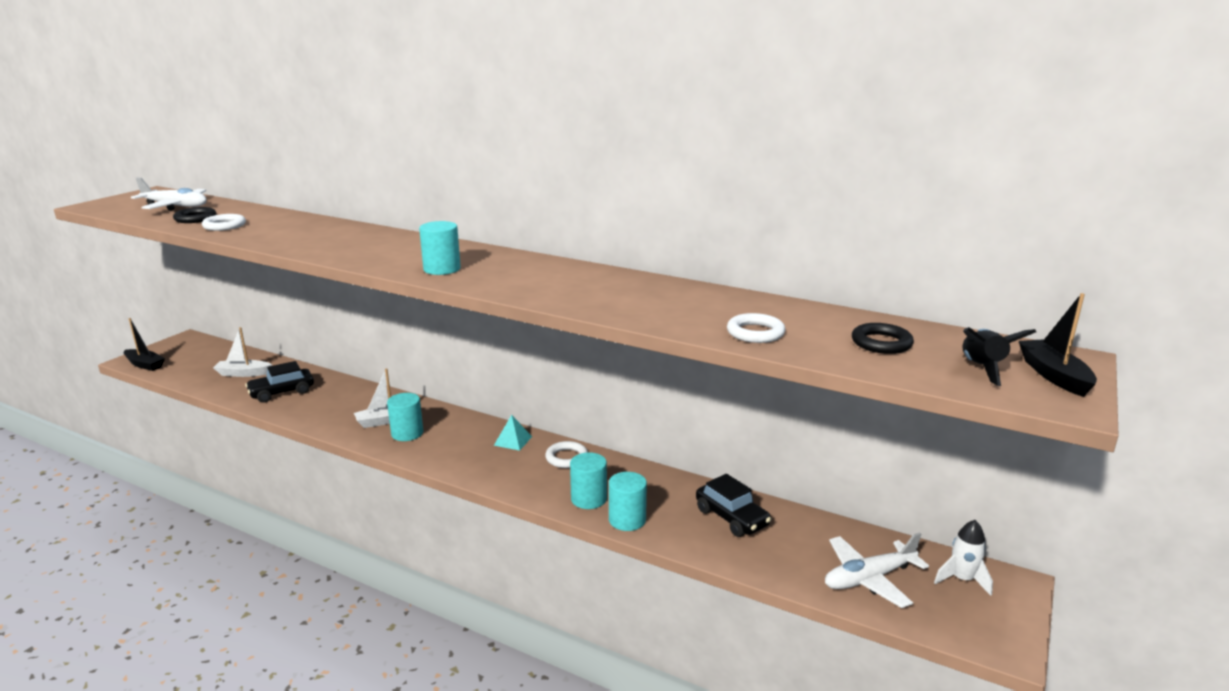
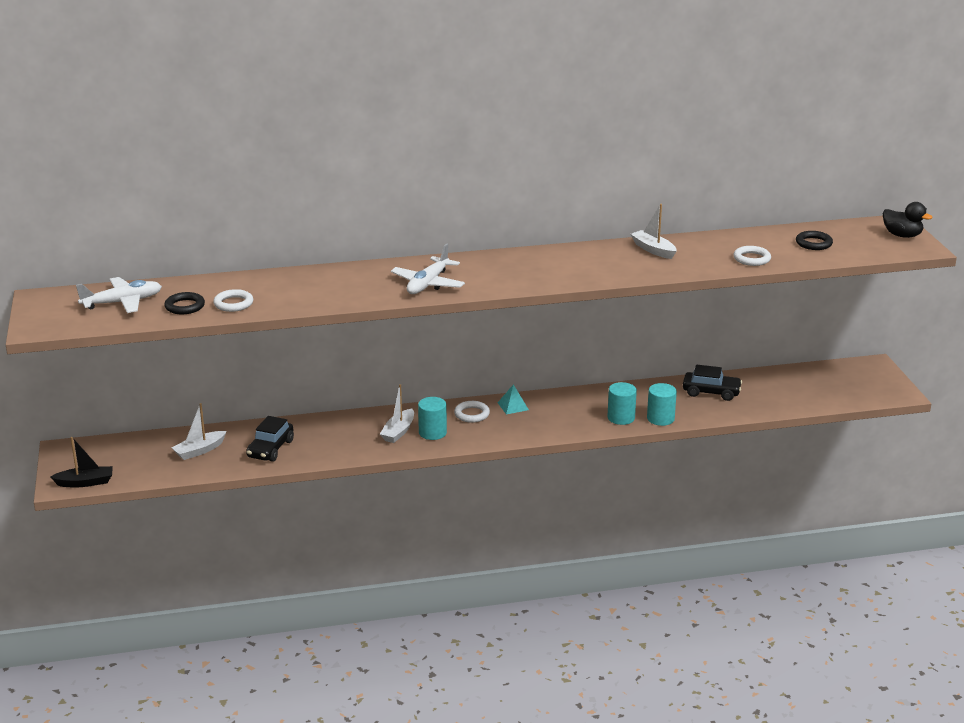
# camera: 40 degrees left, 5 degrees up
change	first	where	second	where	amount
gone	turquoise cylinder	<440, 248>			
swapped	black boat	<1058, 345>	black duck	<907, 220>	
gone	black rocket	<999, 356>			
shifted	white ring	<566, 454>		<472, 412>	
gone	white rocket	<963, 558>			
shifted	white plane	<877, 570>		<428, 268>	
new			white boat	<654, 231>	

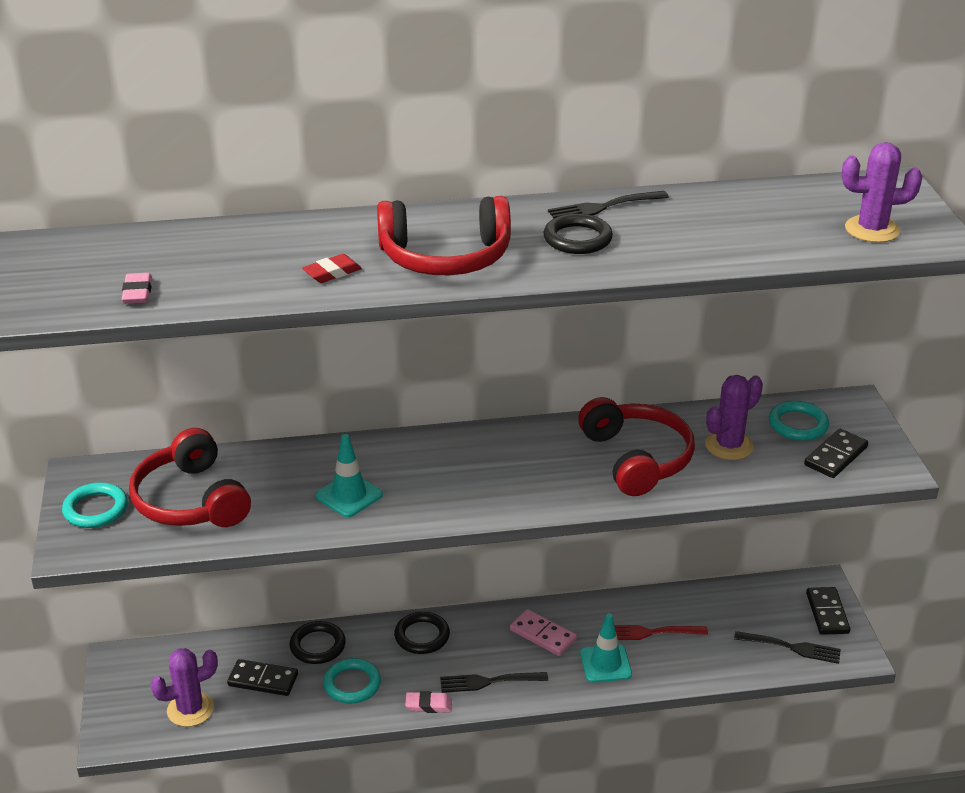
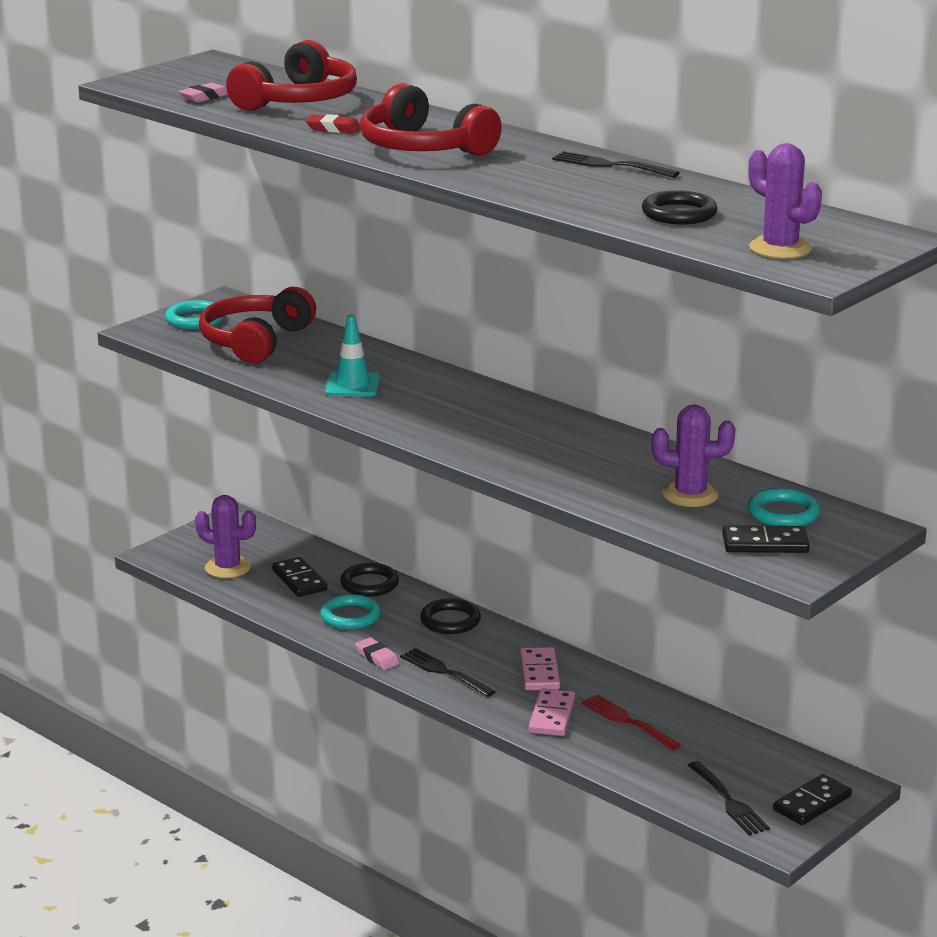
# camera: 50 degrees right, 10 degrees down
change	first	where	second	where	amount
shifted	black ring	<578, 233>		<679, 207>	
shifted	red headphones	<636, 446>		<291, 75>	
swapped	turquoise traffic cone	<606, 648>	pink domino	<552, 712>	

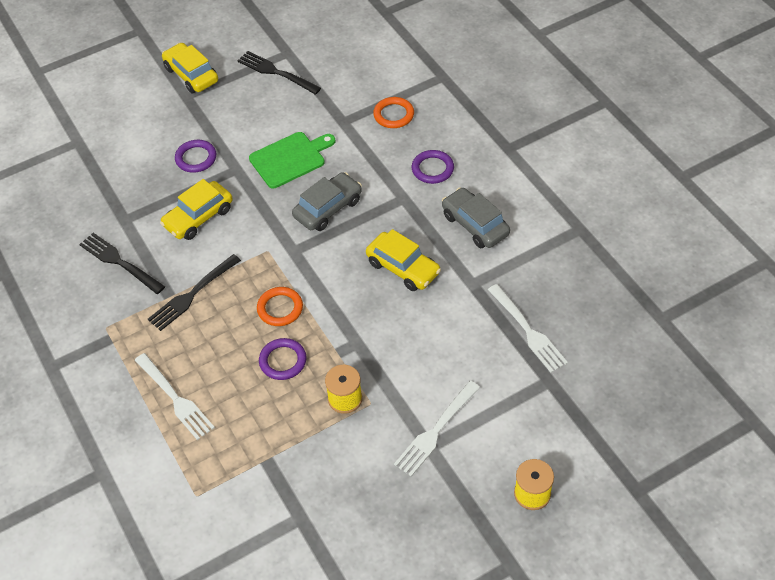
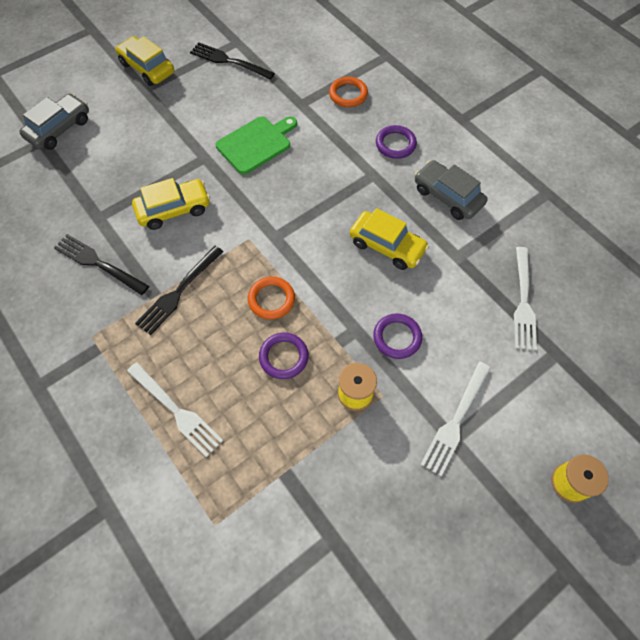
# camera: 10 degrees left, 10 degrees up
change	first	where	second	where	amount
shifted	purple ring	<195, 156>		<397, 336>	
shifted	grey car	<327, 201>		<54, 121>	
rotated	yellow car	<196, 209>		<171, 204>	150 degrees counterclockwise
rotated	white fork	<528, 328>		<525, 298>	45 degrees clockwise

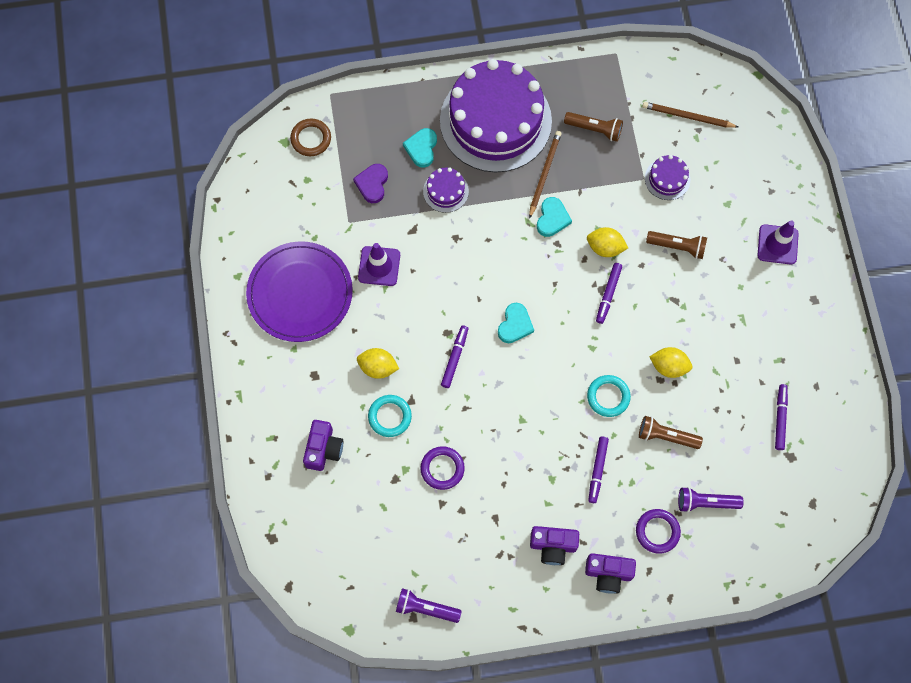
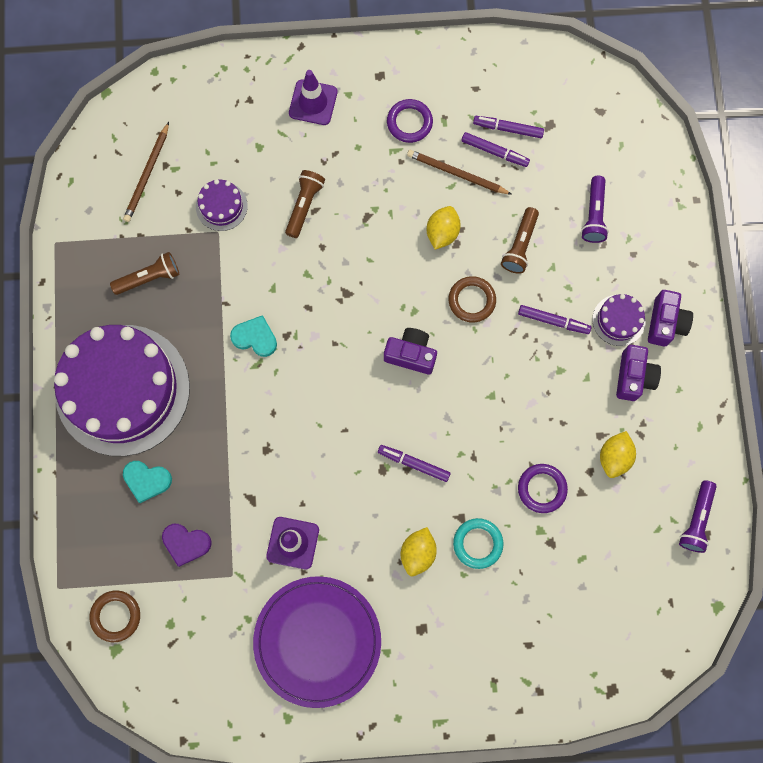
# camera: 85 degrees left, 5 degrees up
change	first	where	second	where	amount
rotated	brown flashlight	<593, 127>		<144, 273>	45 degrees clockwise
shifted	brown pencil	<545, 175>		<459, 172>	
shifted	purple cake	<446, 190>		<619, 320>	
shifted	yellow lemon	<607, 242>		<618, 454>	
shifted	purple marker	<609, 293>		<495, 149>	
gone	turquoise heart	<516, 323>			
repainted	turquoise ring	<609, 396>	brown ring	<472, 299>	
shifted	purple camera	<323, 445>		<410, 351>	
shifted	purple ring	<658, 531>		<410, 121>	

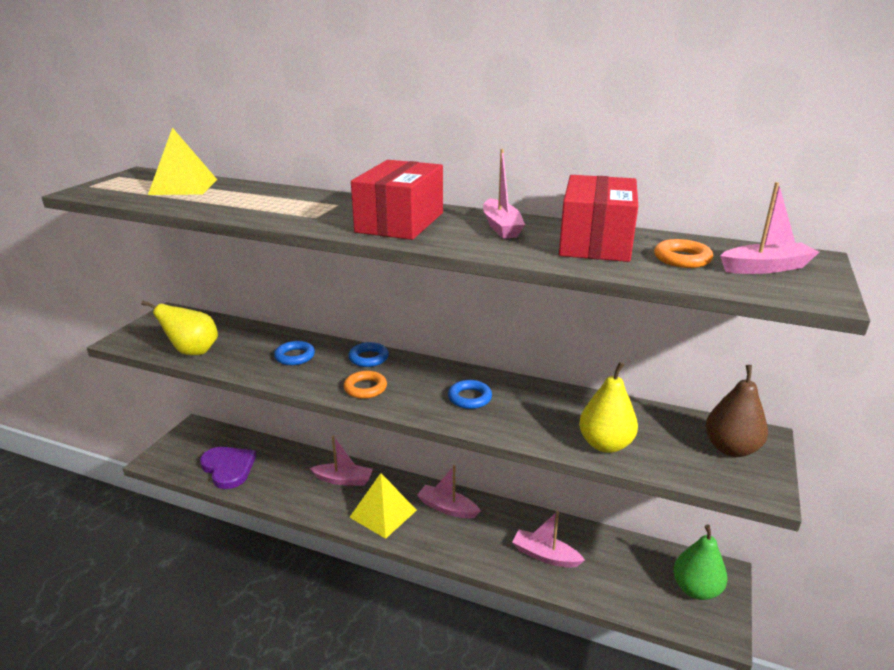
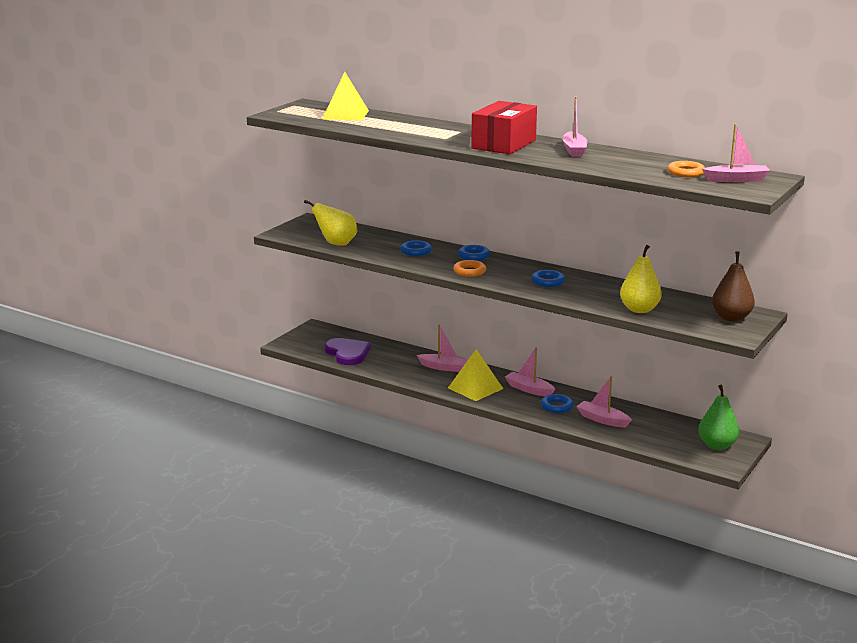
# camera: 10 degrees right, 5 degrees down
change	first	where	second	where	amount
gone	red box	<598, 218>			
new			blue ring	<557, 403>	

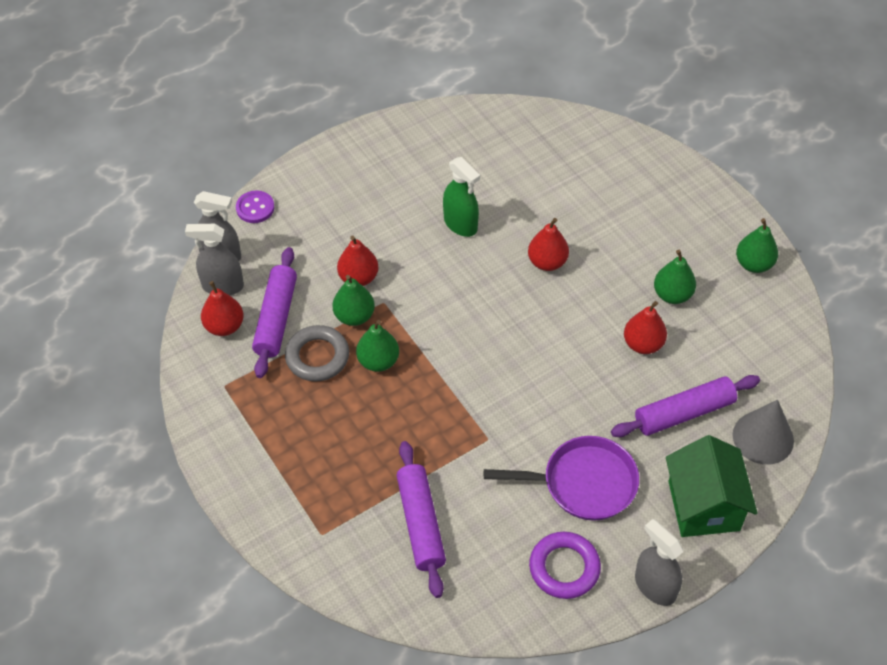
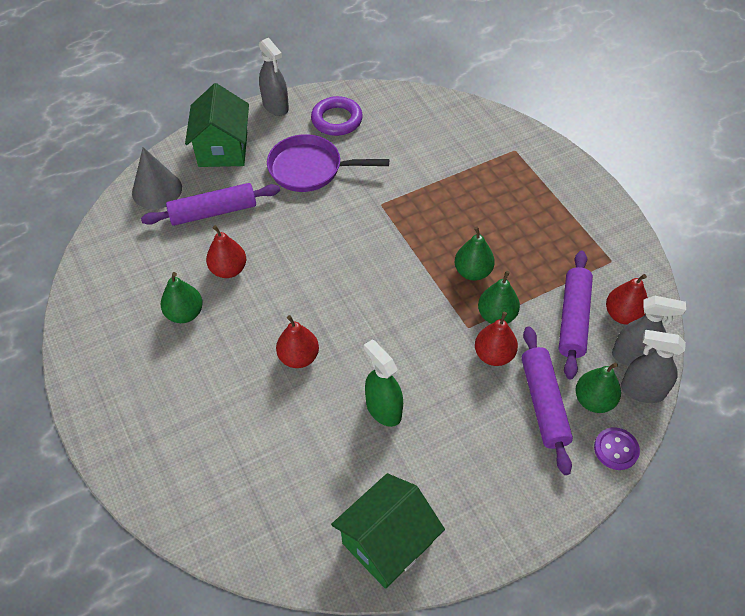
# camera: 175 degrees left, 0 degrees up
change	first	where	second	where	amount
shifted	green pear	<757, 245>		<598, 387>	
gone	grey ring	<317, 353>			
shifted	purple rolling pin	<421, 519>		<547, 400>	
new			green house	<388, 531>	

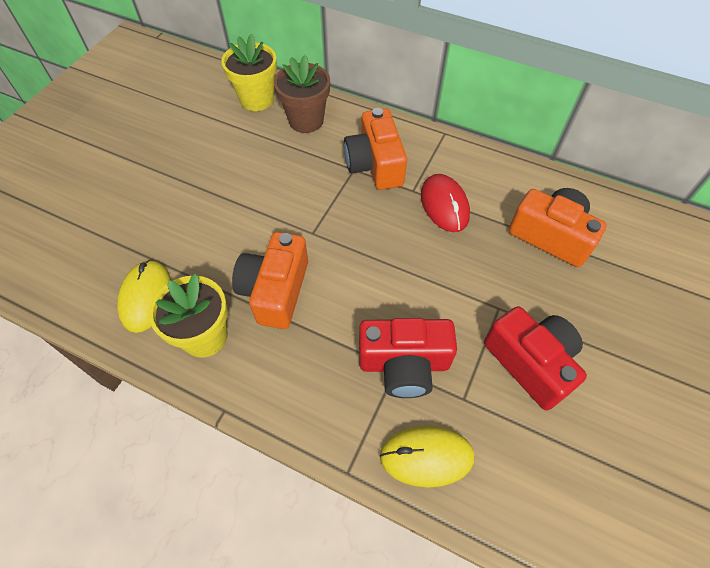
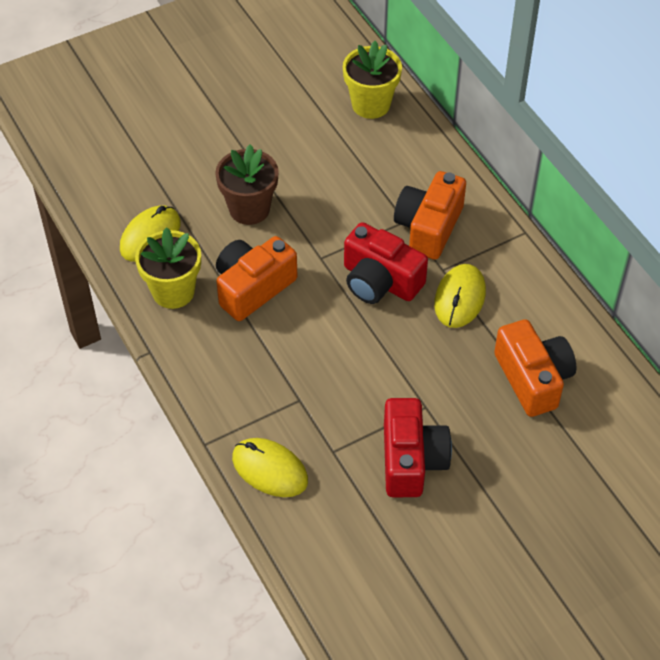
# camera: 35 degrees right, 5 degrees down
change	first	where	second	where	amount
shifted	brown flower pot	<302, 94>		<247, 184>	
repainted	red mouse	<445, 203>	yellow mouse	<460, 296>	
shifted	red camera	<408, 358>		<386, 263>	

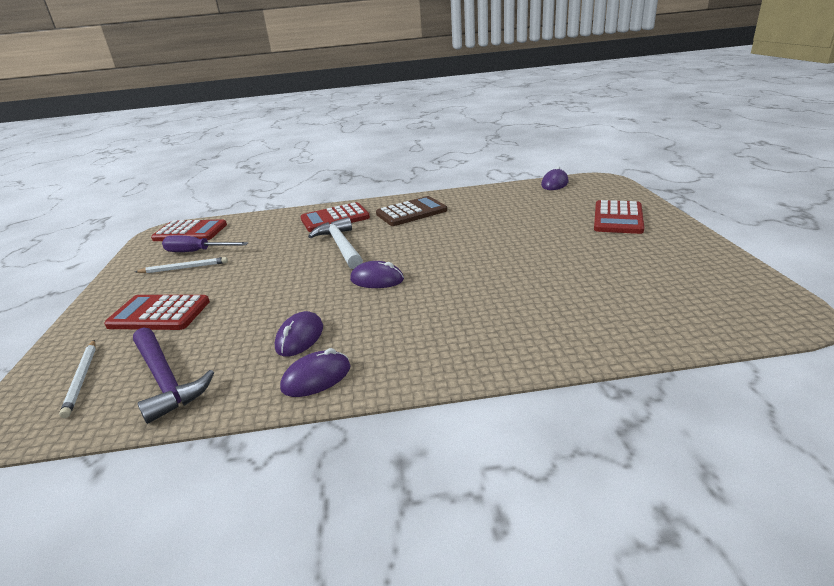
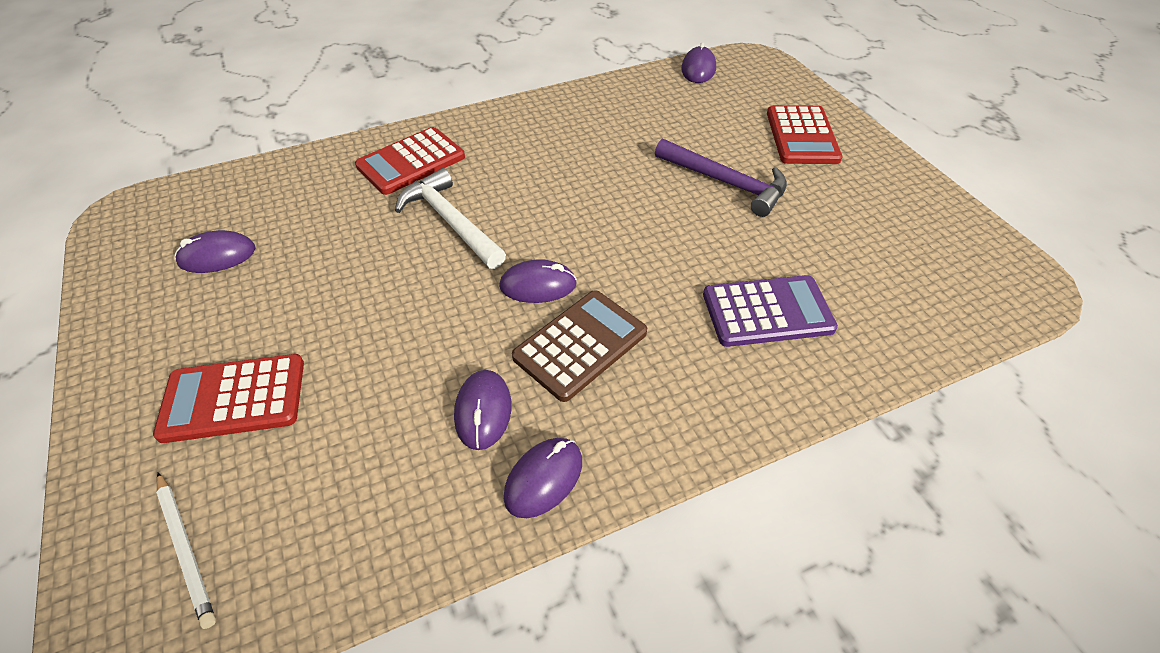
# camera: 20 degrees left, 20 degrees up
change	first	where	second	where	amount
shifted	brown calculator	<411, 211>		<579, 346>	
gone	red calculator	<189, 230>			
swapped	purple screwdriver	<205, 244>	purple mouse	<215, 251>	
gone	white pencil	<181, 265>			
shifted	purple hammer	<173, 375>		<721, 178>	
new			purple calculator	<770, 311>	

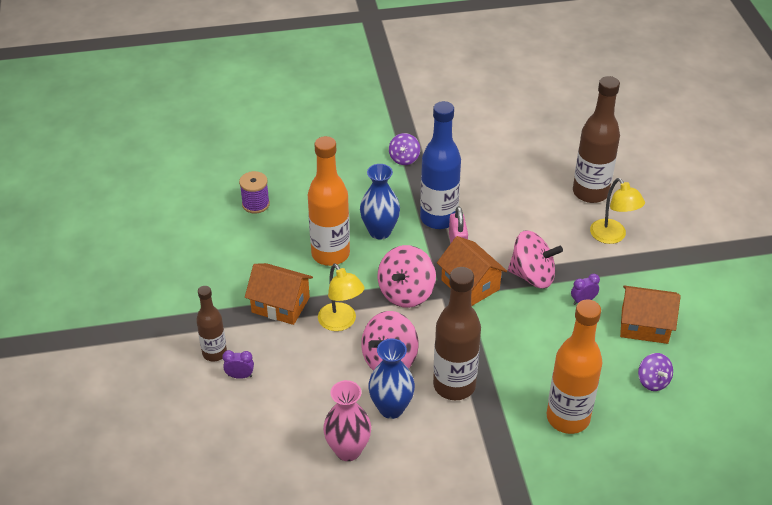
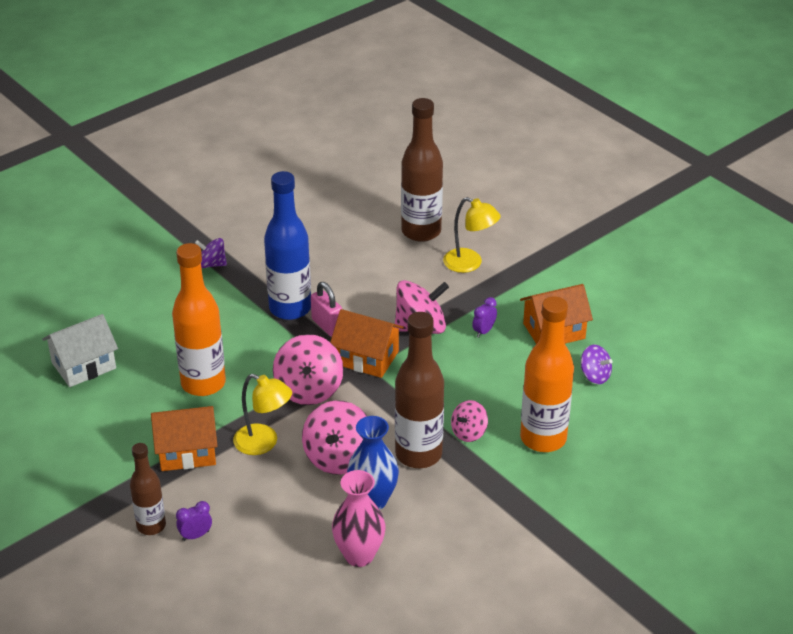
# camera: 30 degrees left, 5 degrees down
change	first	where	second	where	amount
rotated	purple spinning top	<404, 149>		<211, 253>	120 degrees clockwise
gone	blue vase	<380, 202>			
swapped	purple spool	<254, 192>	white house	<80, 350>	
new			pink spinning top	<469, 421>	

